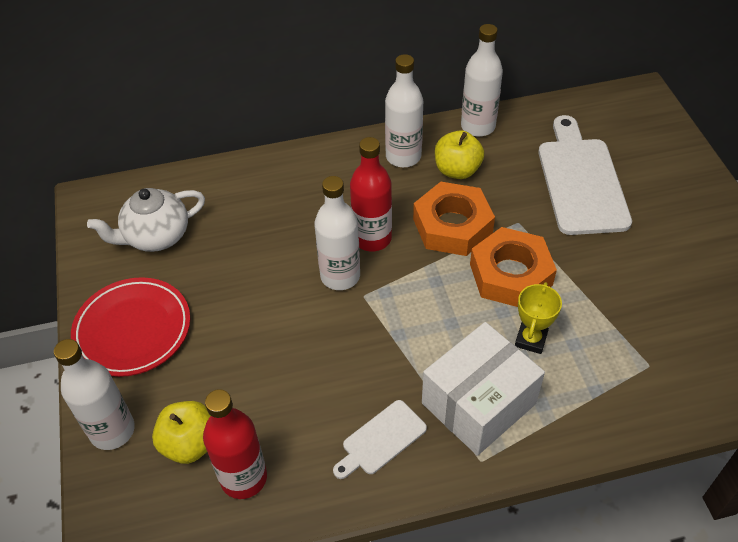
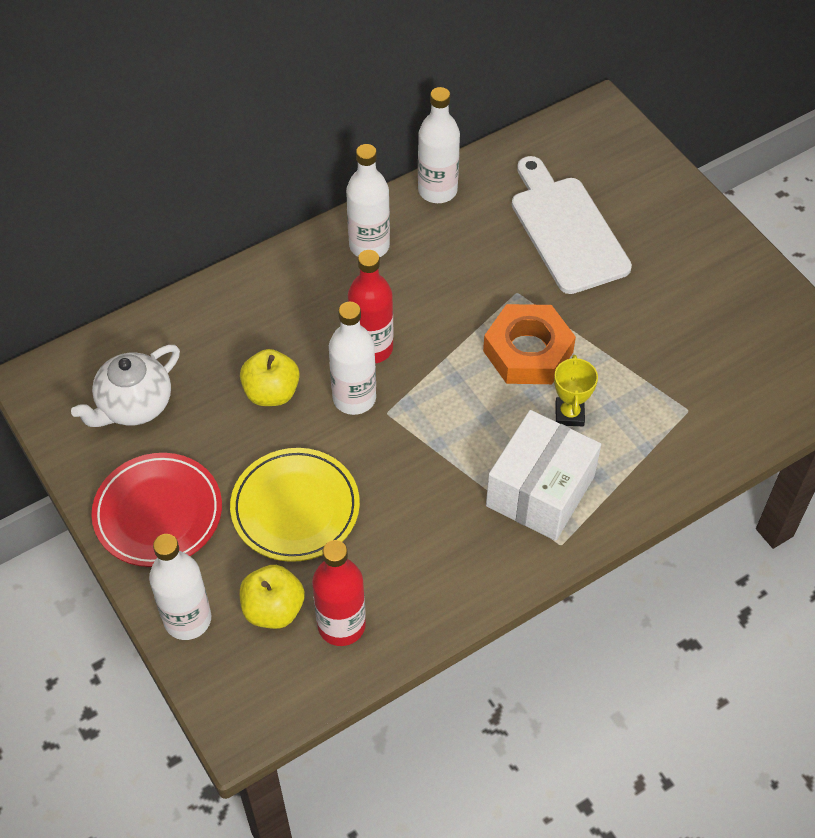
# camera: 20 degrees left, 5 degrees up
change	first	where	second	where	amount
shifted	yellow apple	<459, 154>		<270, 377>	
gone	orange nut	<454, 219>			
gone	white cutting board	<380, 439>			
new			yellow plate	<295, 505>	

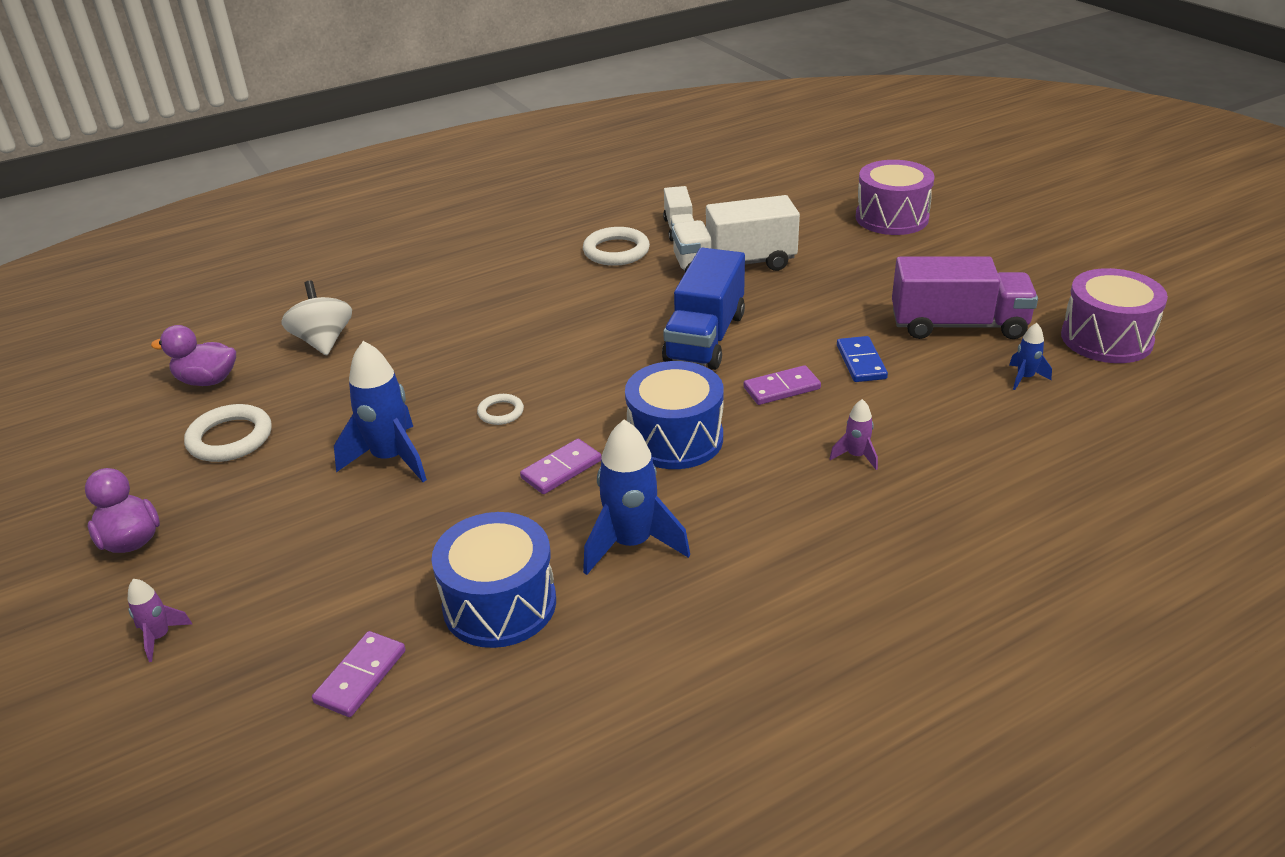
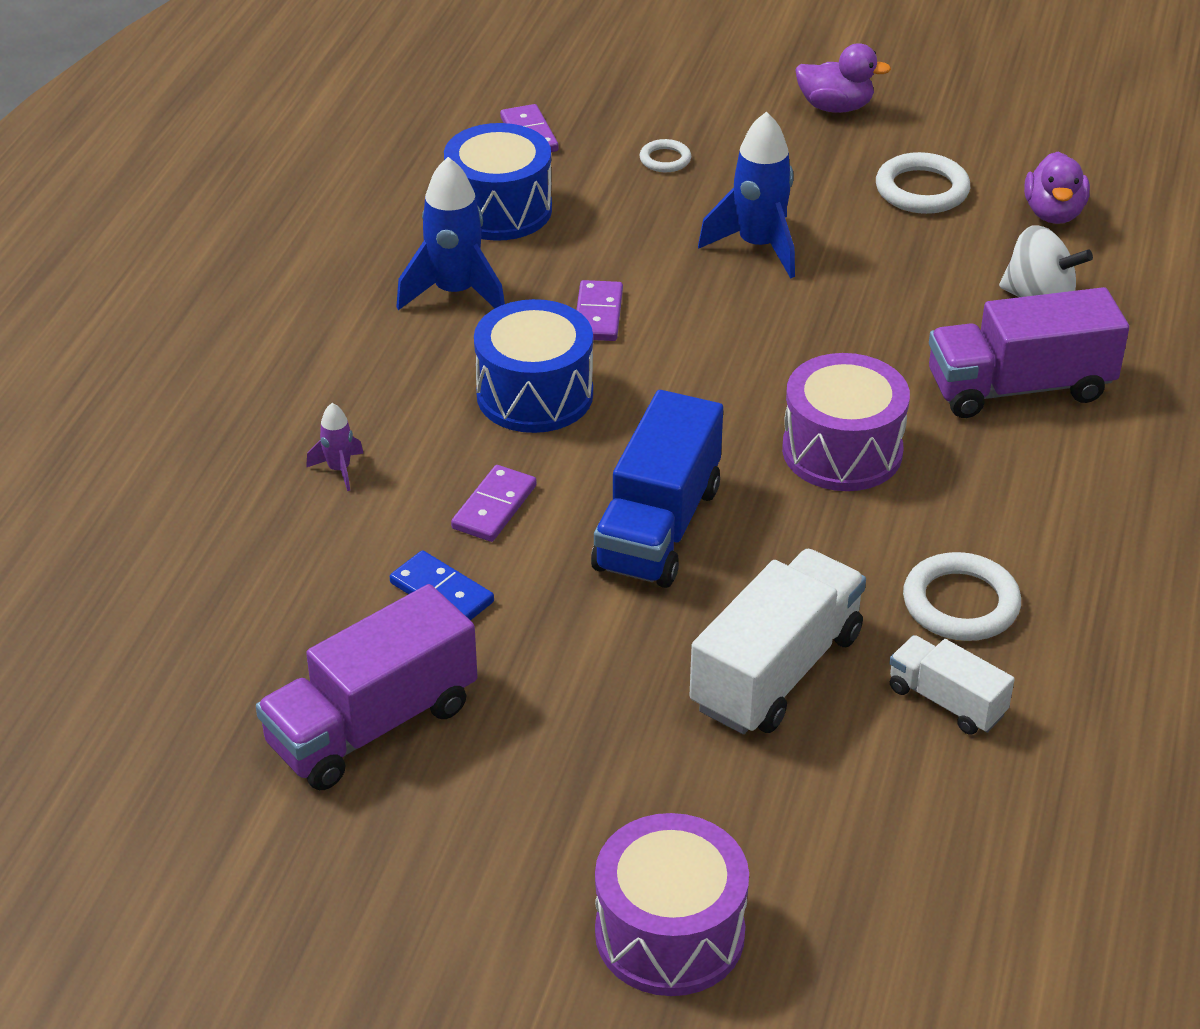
# camera: 135 degrees right, 5 degrees up
change	first	where	second	where	amount
rotated	blue truck	<703, 309>		<657, 489>	135 degrees counterclockwise
shifted	purple drum	<1114, 315>		<846, 422>	
gone	blue rocket	<1030, 356>			
rotated	purple duck	<193, 355>		<1057, 187>	135 degrees clockwise
shifted	white ring	<500, 409>		<665, 155>	
gone	purple rocket	<160, 620>			
new			purple truck	<1029, 352>	

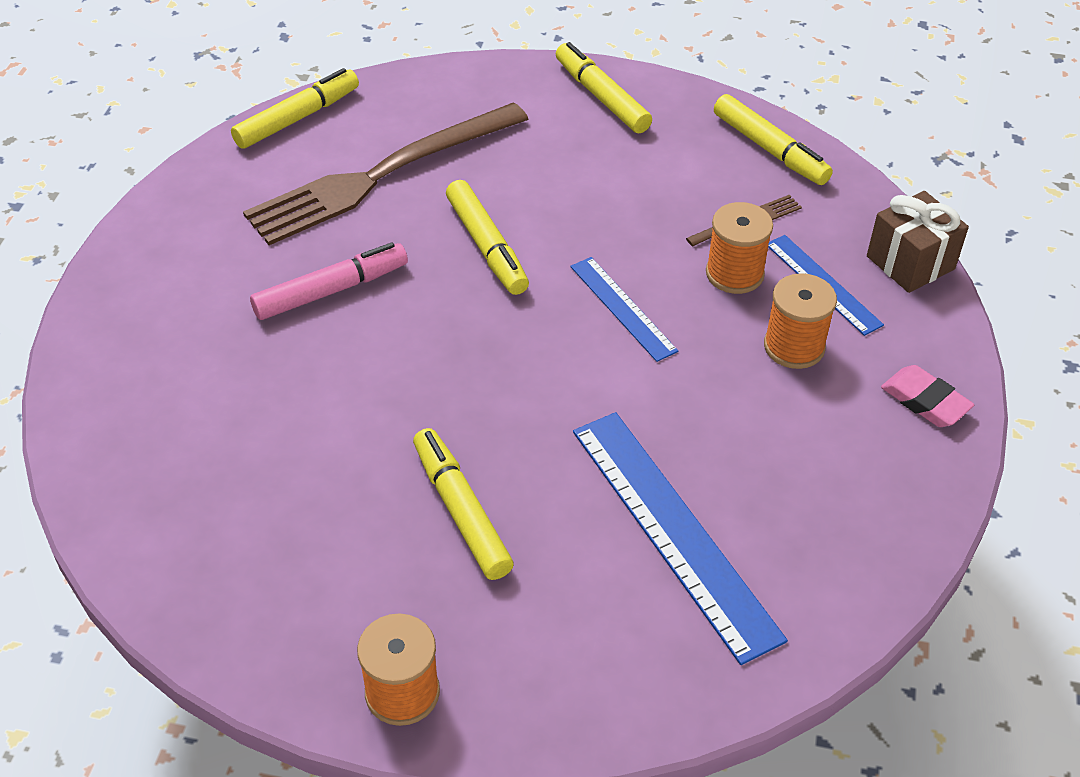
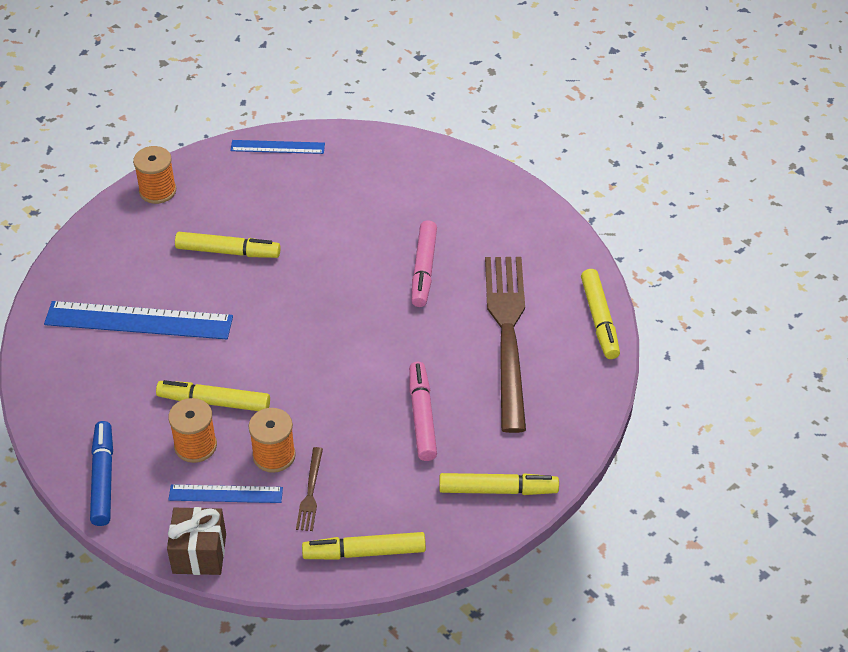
# camera: 125 degrees right, 0 degrees up
change	first	where	second	where	amount
shifted	yellow marker	<487, 237>		<213, 395>	
shifted	blue ruler	<624, 309>		<277, 147>	
swapped	pink eraser	<927, 396>	blue marker	<101, 473>	
new			pink marker	<423, 411>	

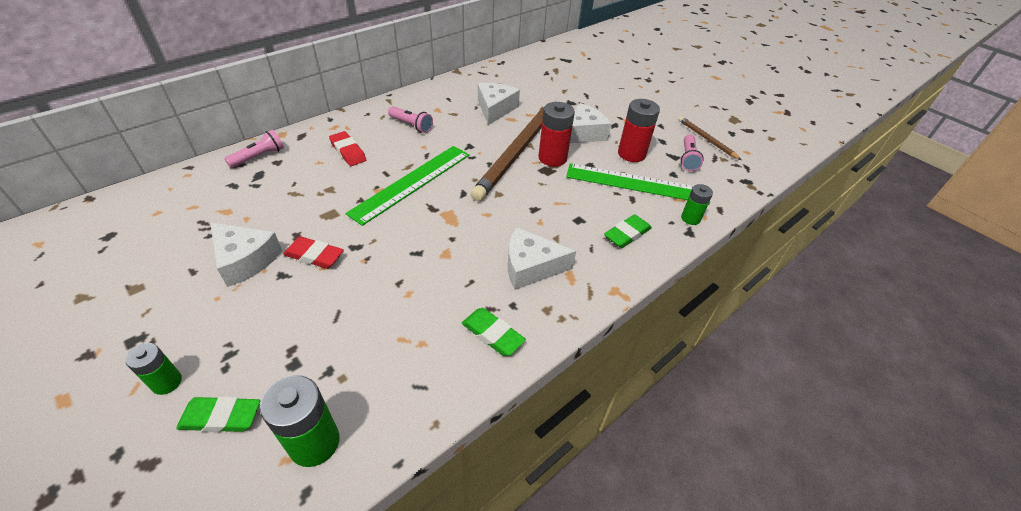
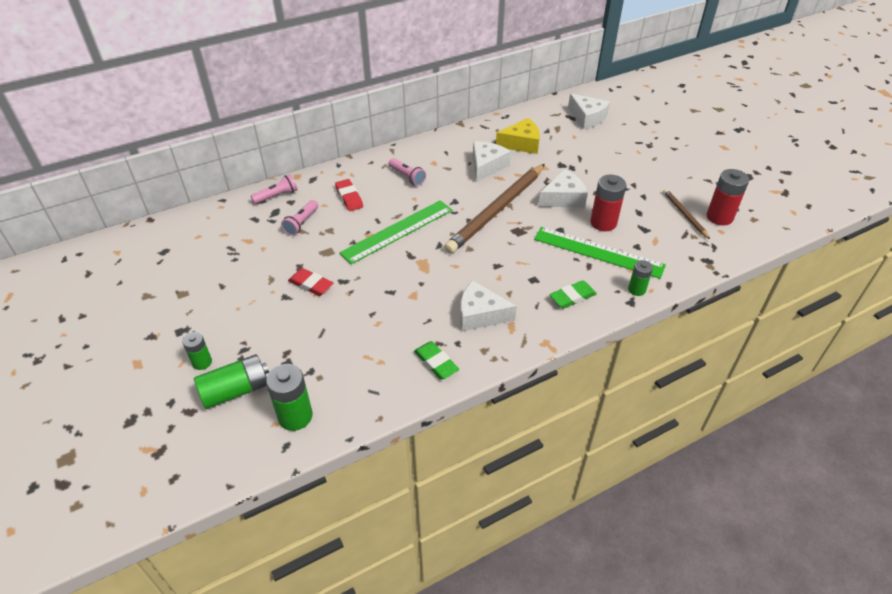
# camera: 15 degrees right, 0 degrees up
change	first	where	second	where	amount
shifted	red battery	<557, 134>		<728, 197>	
shifted	pink flashlight	<692, 152>		<299, 218>	
shifted	white cheese	<246, 254>		<589, 111>	
swapped	green eraser	<218, 414>	green battery	<231, 381>	
new			yellow cheese	<518, 136>	

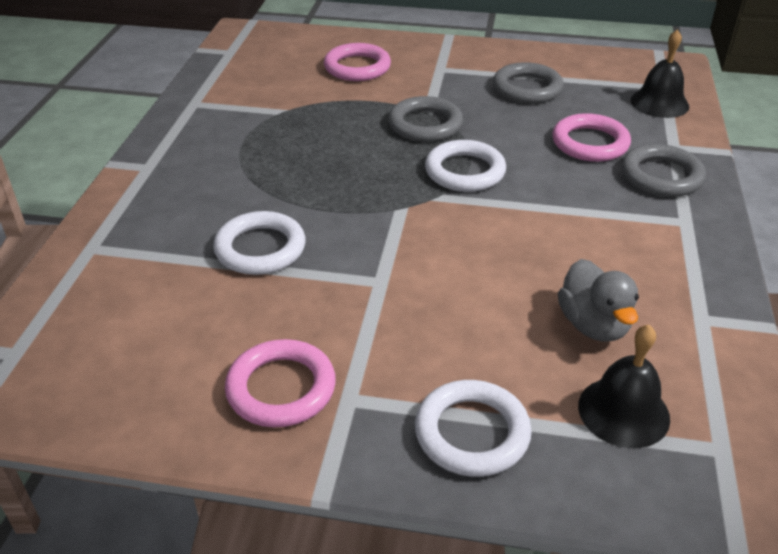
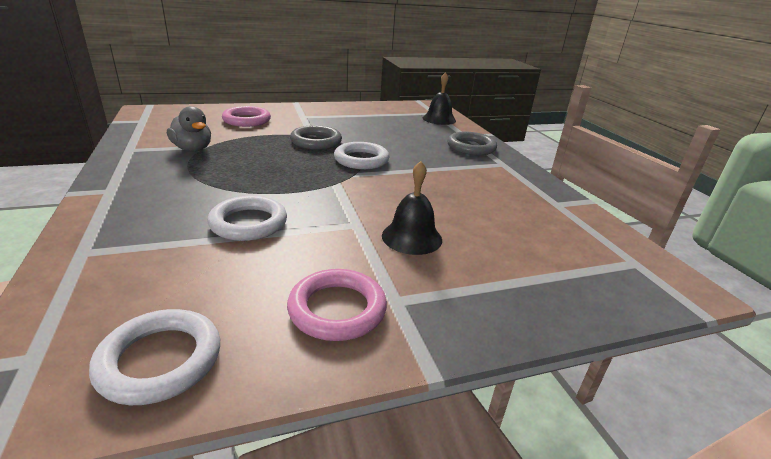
# camera: 30 degrees left, 10 degrees down
change	first	where	second	where	amount
gone	grey ring	<528, 82>			
gone	pink ring	<591, 137>			
shifted	grey duck	<598, 300>		<189, 129>	
shifted	black bell	<624, 386>		<412, 208>	
shifted	white ring	<473, 428>		<154, 357>	

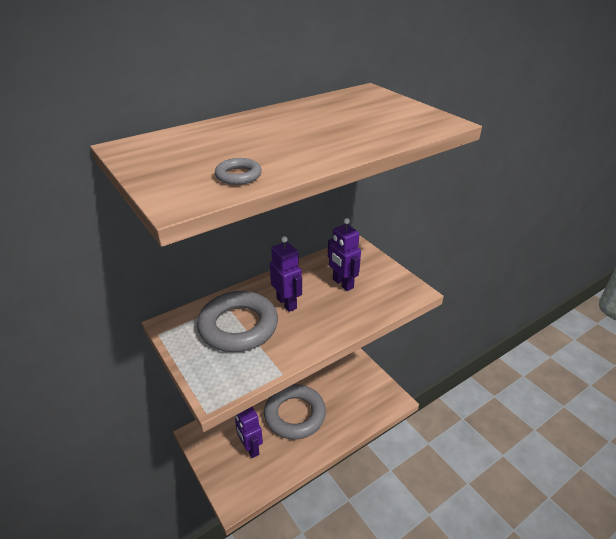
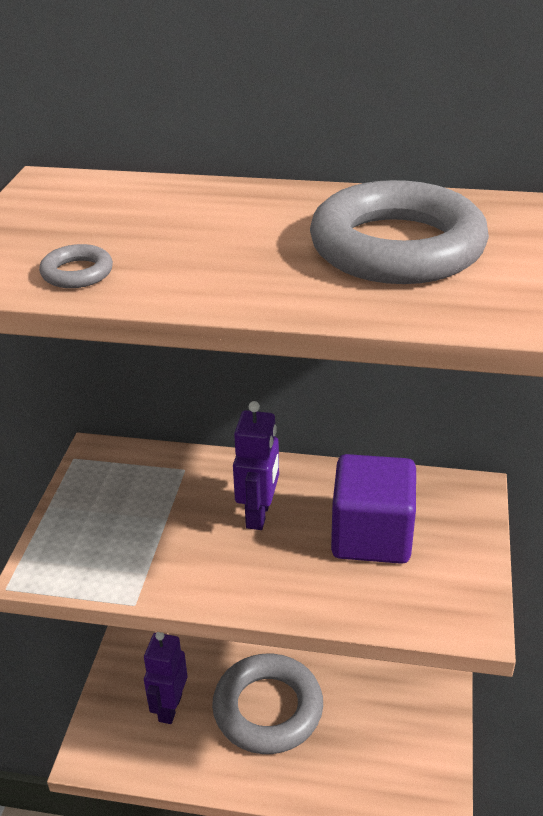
# camera: 45 degrees right, 0 degrees up
change	first	where	second	where	amount
swapped	purple robot	<344, 254>	purple cube	<373, 509>	
shifted	grey ring	<237, 321>		<399, 232>	

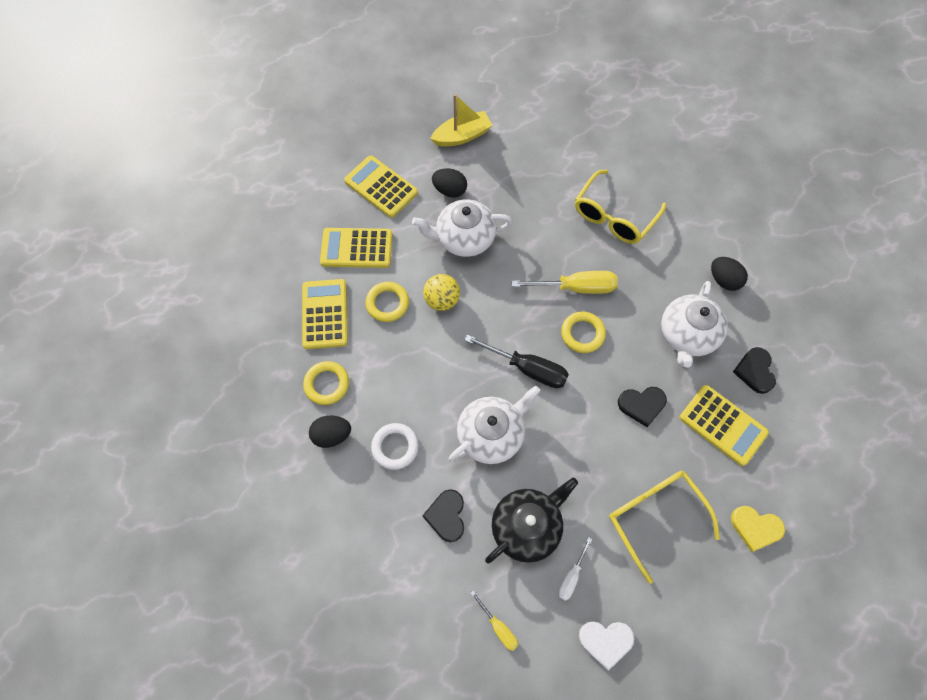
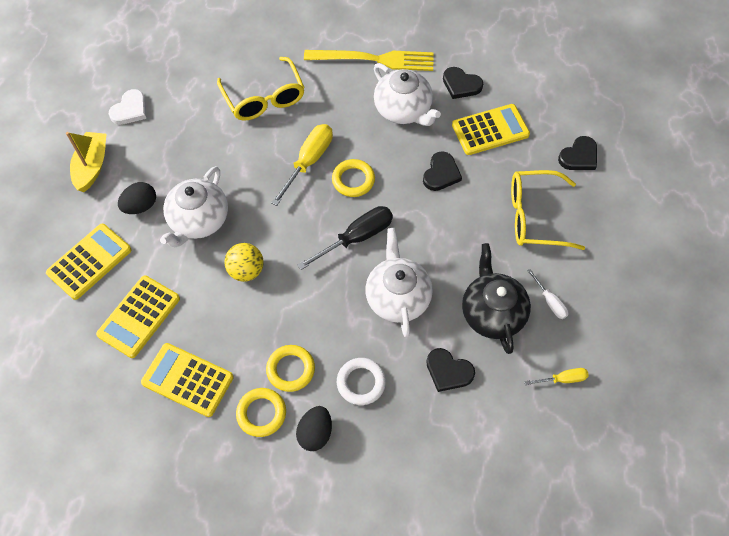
# camera: 60 degrees left, 5 degrees down
change	first	where	second	where	amount
rotated	yellow calculator	<381, 186>		<89, 262>	150 degrees clockwise
swapped	black egg	<729, 274>	yellow fork	<369, 60>	
shifted	yellow ring	<387, 302>		<290, 368>	
repainted	yellow heart	<758, 529>	black heart	<577, 153>	
shifted	white heart	<607, 646>		<128, 107>	

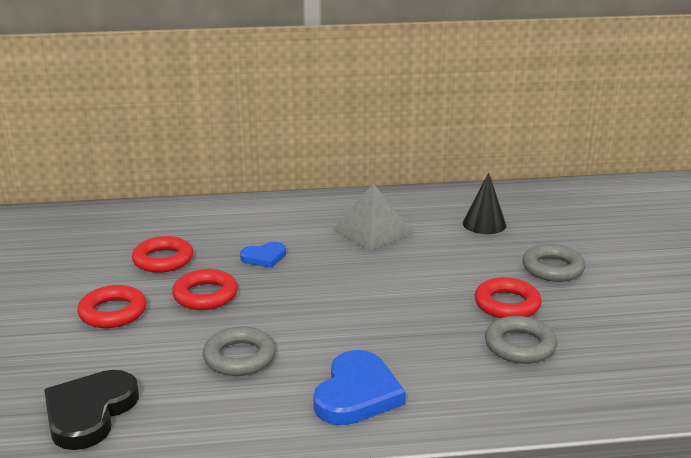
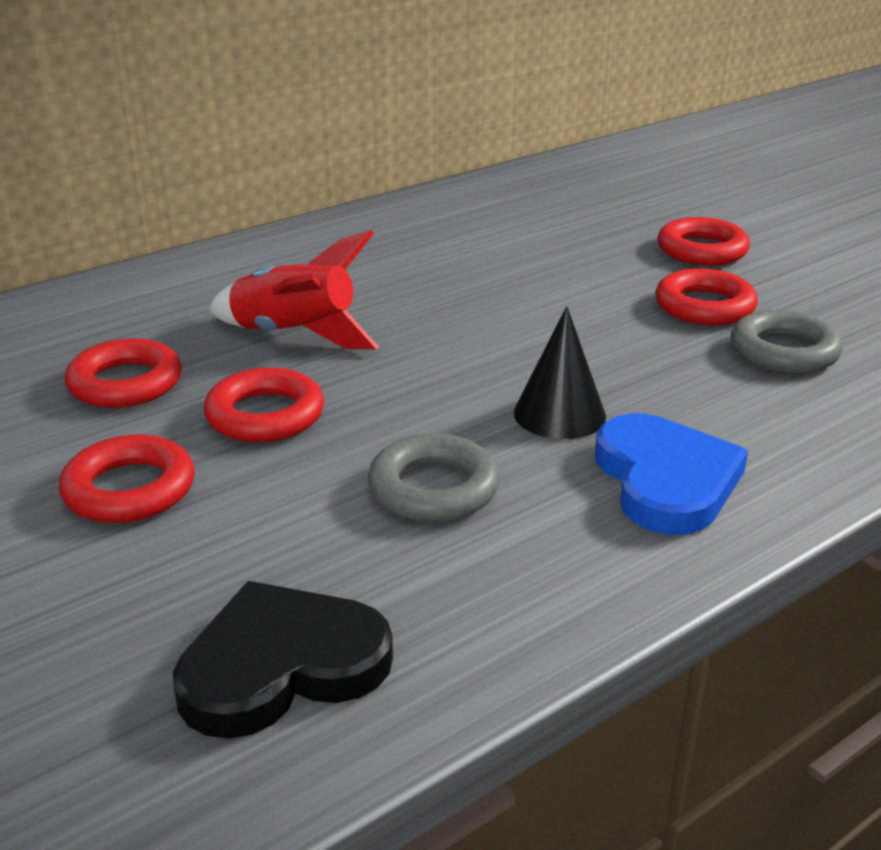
# camera: 30 degrees left, 5 degrees up
change	first	where	second	where	amount
shifted	black cone	<484, 203>		<560, 372>	
gone	grey pyramid	<373, 217>			
swapped	blue heart	<263, 255>	red rocket	<293, 289>	
repainted	grey ring	<553, 263>	red ring	<704, 241>	
rotated	black heart	<91, 410>		<283, 660>	75 degrees clockwise

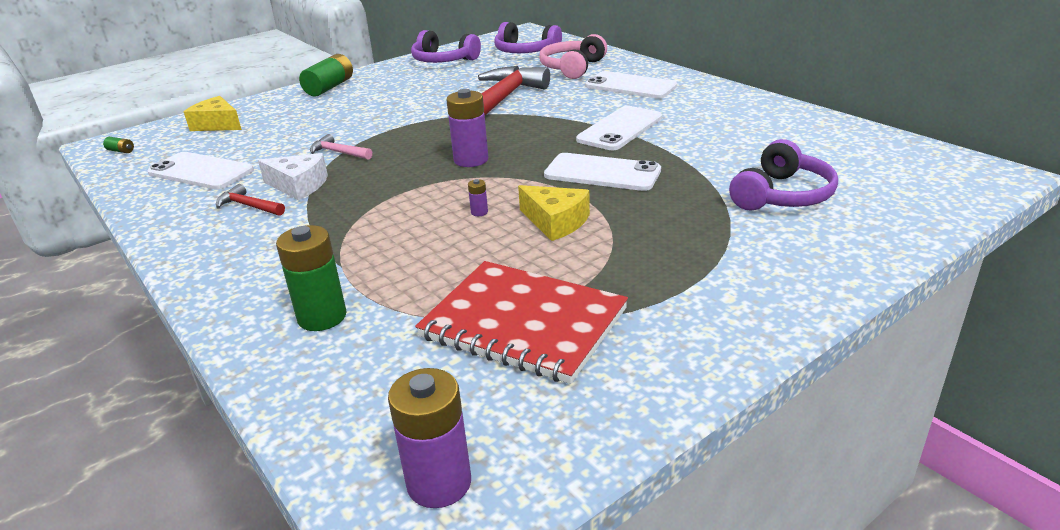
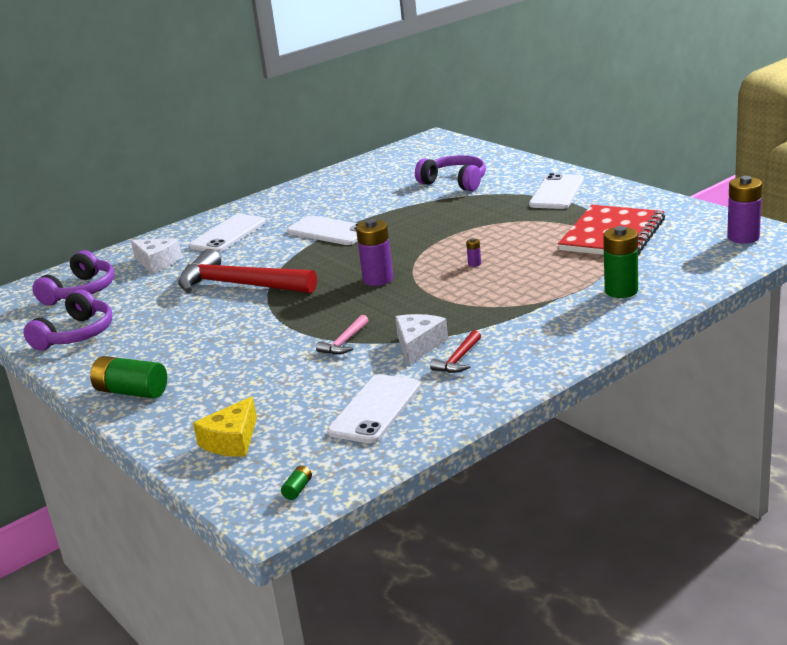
# camera: 90 degrees left, 5 degrees down
change	first	where	second	where	amount
swapped	pink headphones	<573, 56>	white cheese	<156, 255>	
shifted	white phone	<602, 172>		<556, 191>	
gone	yellow cheese	<554, 213>			

